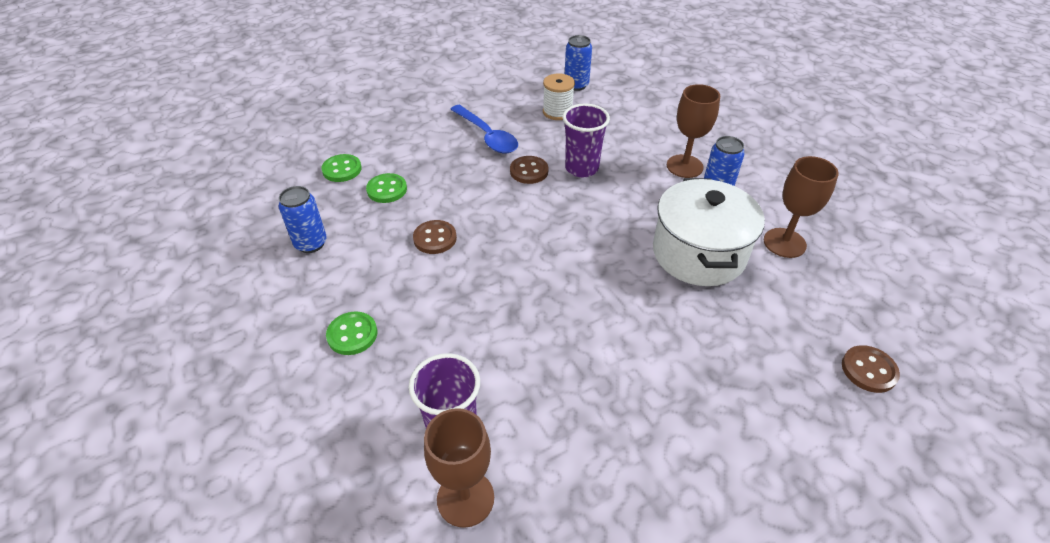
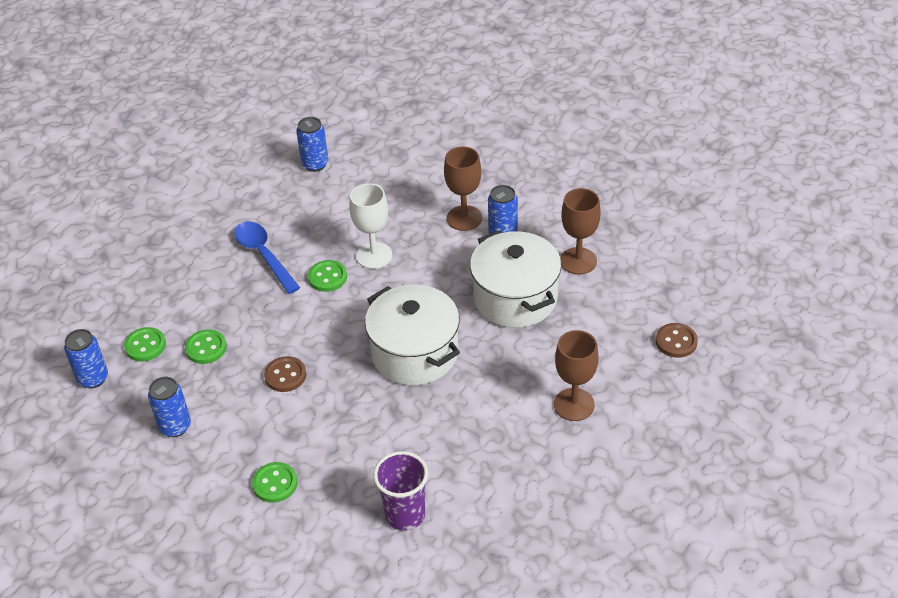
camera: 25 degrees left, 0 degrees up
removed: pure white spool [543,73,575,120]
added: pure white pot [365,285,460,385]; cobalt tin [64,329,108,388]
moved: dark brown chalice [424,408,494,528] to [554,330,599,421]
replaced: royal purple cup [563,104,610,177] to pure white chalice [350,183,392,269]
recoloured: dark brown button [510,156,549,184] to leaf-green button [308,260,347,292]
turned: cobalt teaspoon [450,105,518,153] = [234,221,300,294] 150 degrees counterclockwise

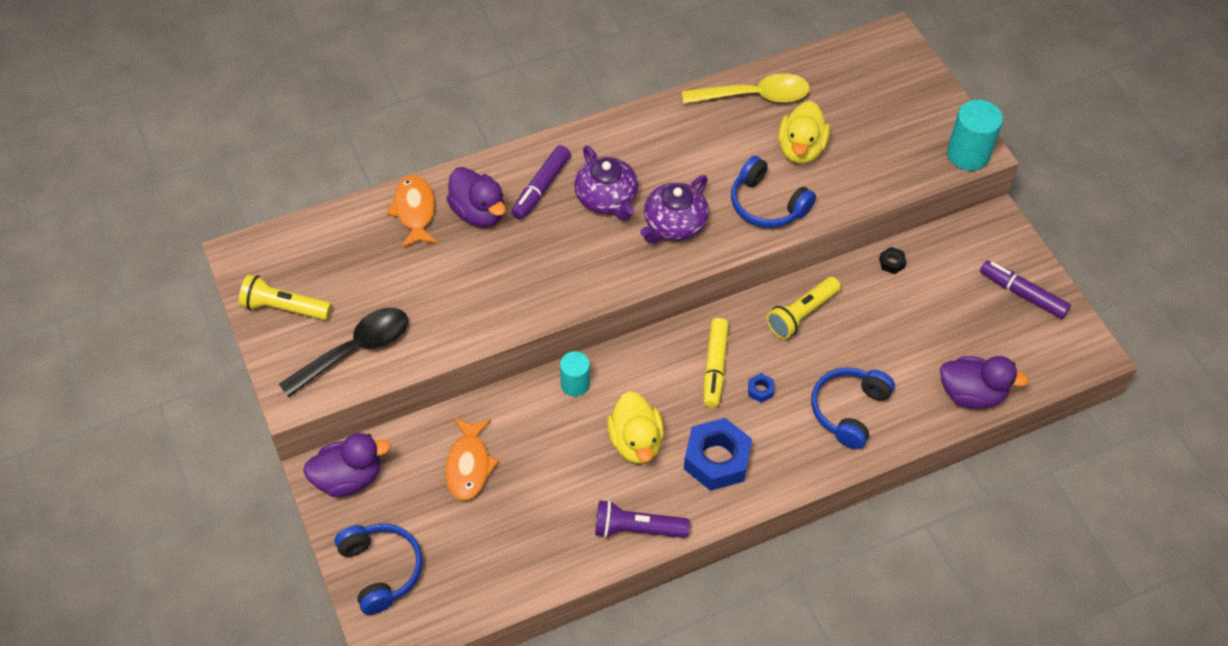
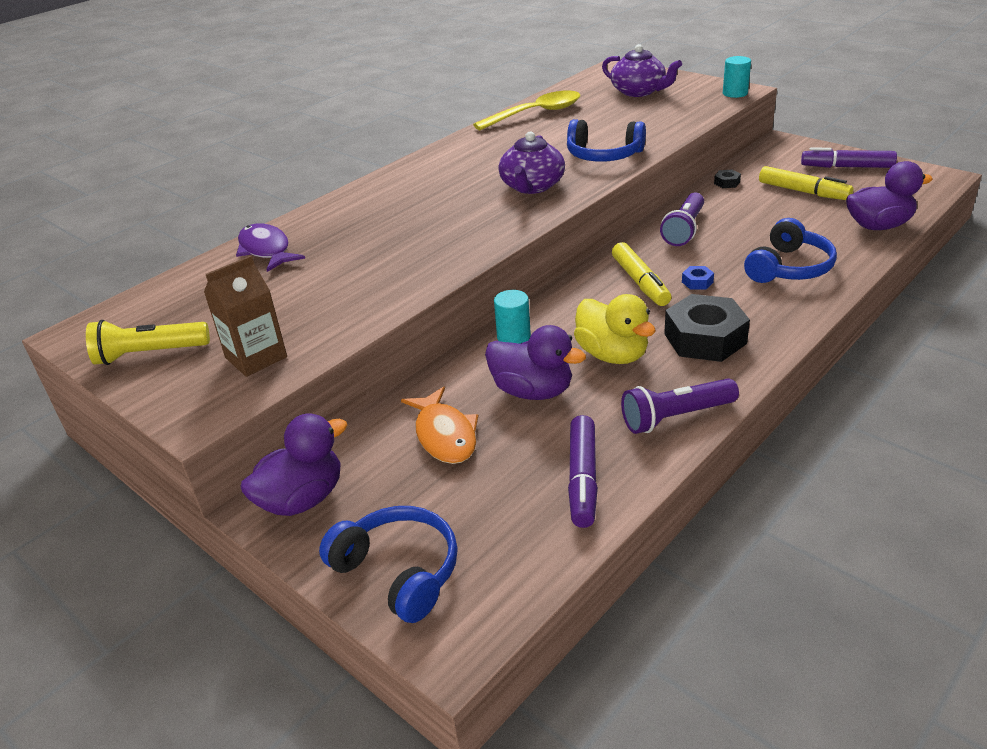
camera: 20 degrees left, 20 degrees down
removed: golden duck [778,101,830,164]
added: golden felt pen [759,166,853,200]
moved: royal purple felt pen [511,145,571,220] to [568,415,598,528]; royal purple teapot [574,146,638,221] to [602,44,682,97]; royal purple duck [447,167,506,227] to [485,325,586,400]
replaced: black teaspoon [279,308,408,397] to dark brown carton [204,255,287,377]
recoloured: bright orange fish [386,175,438,248] to royal purple fish [236,223,305,272]; golden pocket torch [766,277,841,339] to royal purple pocket torch [660,193,704,246]; cobalt hex nut [684,418,752,491] to black hex nut [664,294,750,362]
turned: cobalt headset [811,367,895,449] = [744,218,837,283] 150 degrees counterclockwise
resized: turquoise cylinder [947,100,1003,171] = [723,56,751,98] x0.63

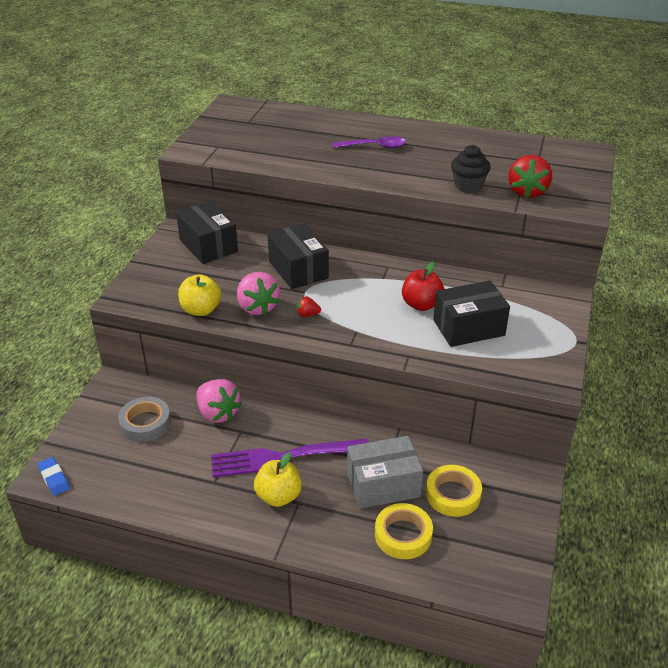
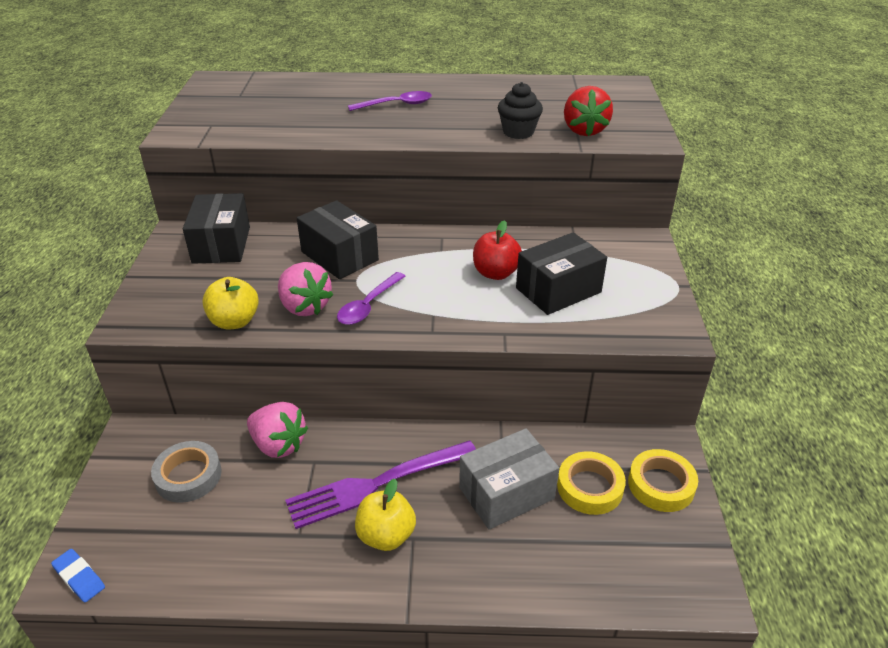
camera: 15 degrees left, 0 degrees up
moved: golden sticky tape [375,503,433,559] to [628,449,698,512]
replaced: red strawberry [297,296,321,317] to royal purple teaspoon [337,272,406,325]
turned: black box [176,201,238,264] = [183,193,250,264] 45 degrees clockwise

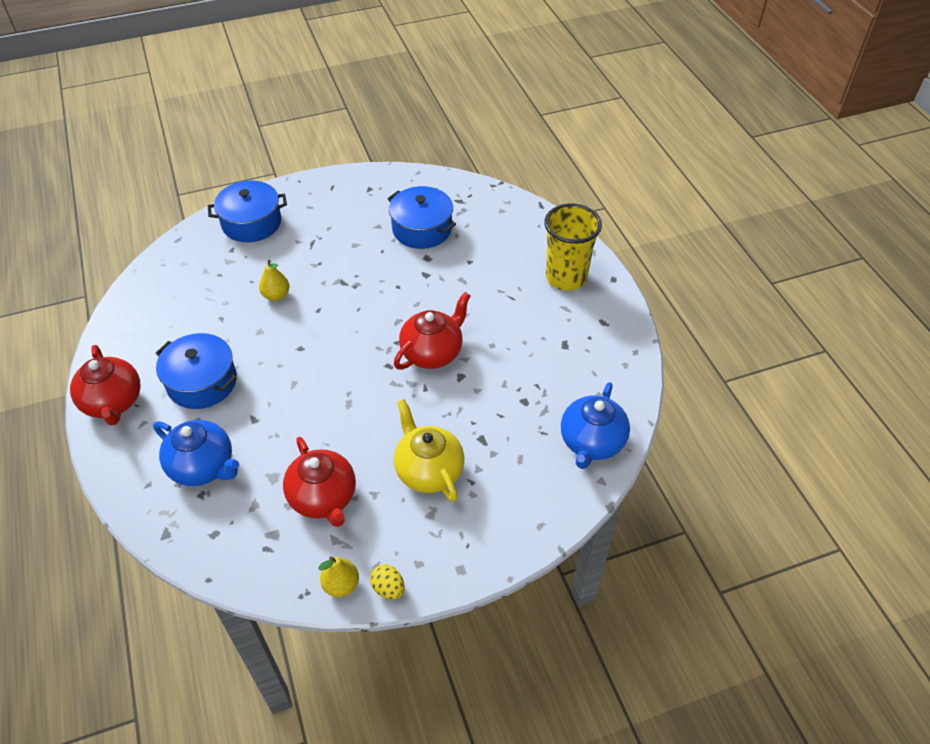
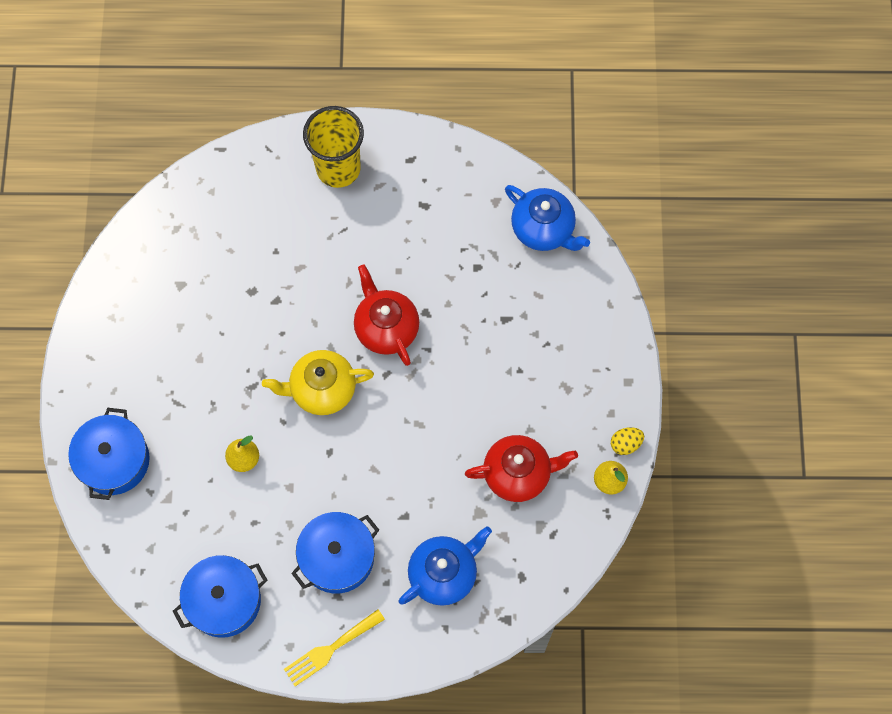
camera: 70 degrees left, 20 degrees up
moved: cobalt pot [387,186,456,249] to [173,555,267,638]; golden teapot [394,399,465,502] to [262,350,374,415]
replaced: red teapot [70,345,141,425] to golden fork [284,609,385,686]

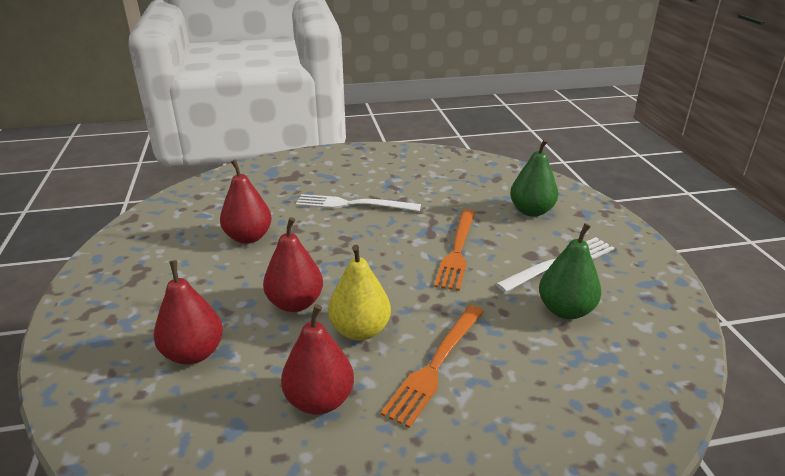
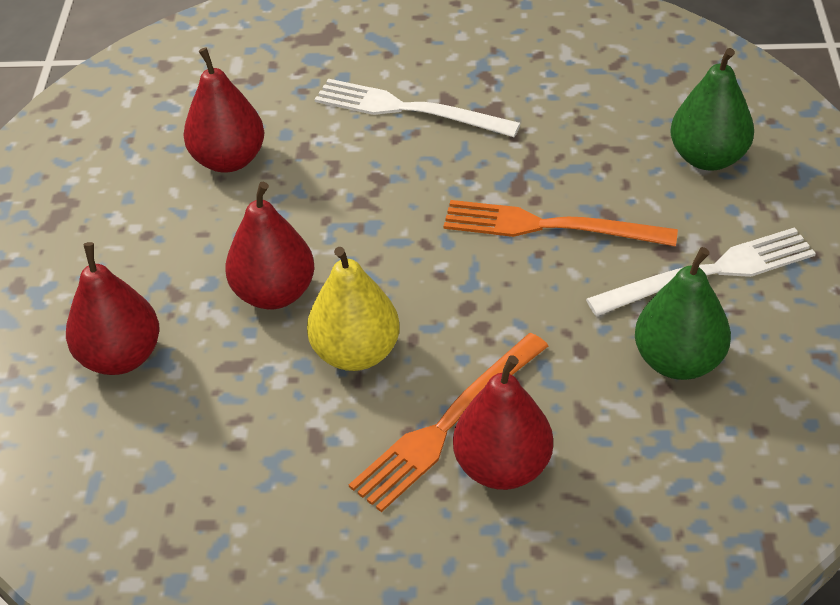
camera: 15 degrees right, 15 degrees up
moved: red toy pear [281,304,354,415] to [453,355,553,490]
turned: bright orange fork [434,210,475,291] = [444,200,678,247] 75 degrees clockwise

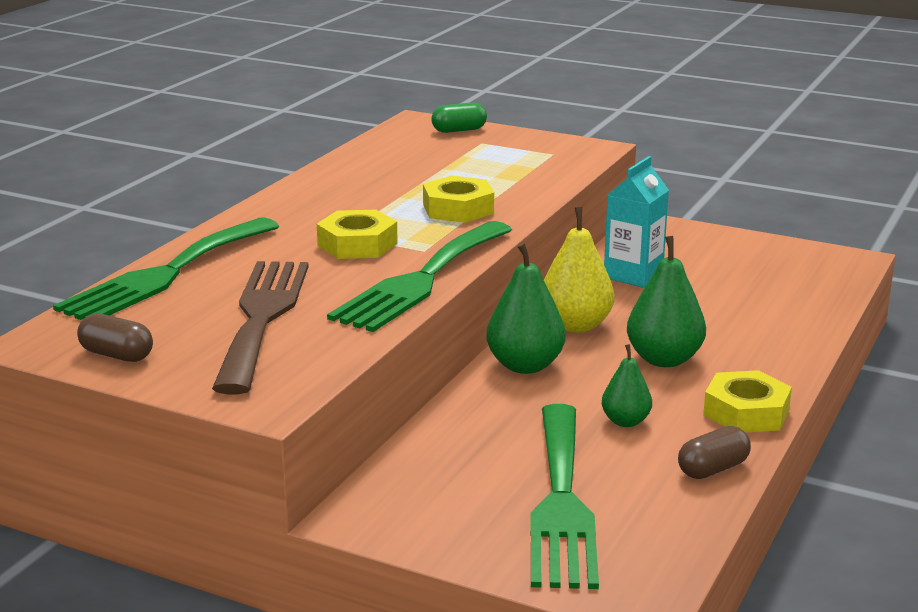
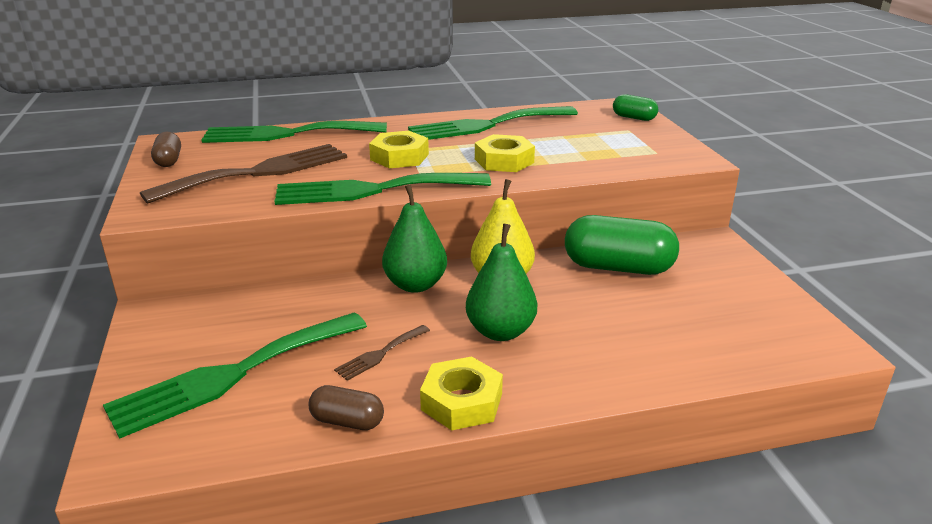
camera: 50 degrees right, 5 degrees up
added: leaf-green fork [408,106,578,140]
replaced: turquoise carton [604,156,669,288] to leaf-green capsule [565,215,679,275]; leaf-green toy pear [602,344,652,427] to dark brown fork [334,325,430,381]

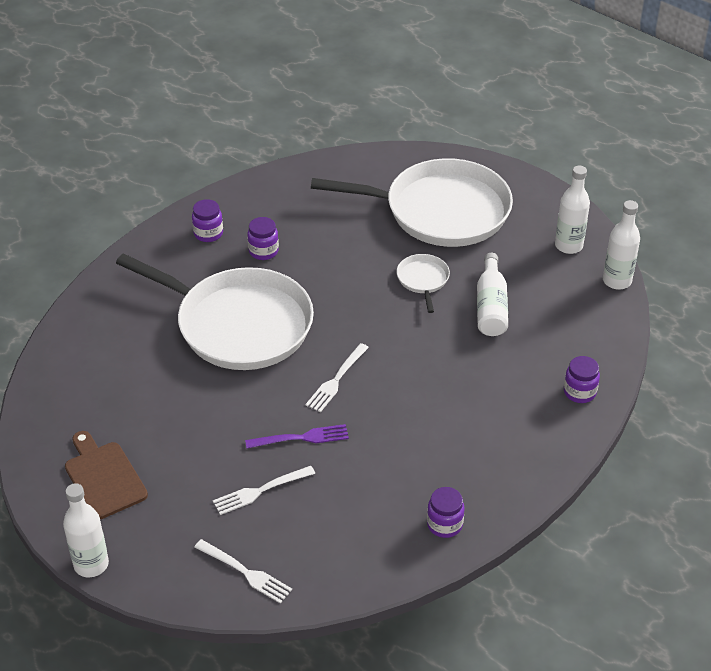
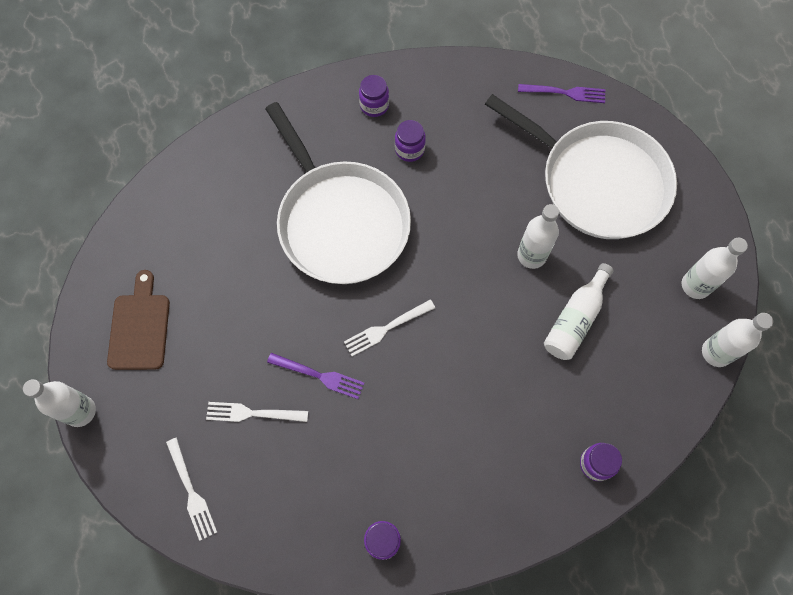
camera: 30 degrees right, 25 degrees up
added: royal purple fork [518,84,605,103]
replaced: pure white pan [397,254,450,313] to pure white flask [517,204,559,269]

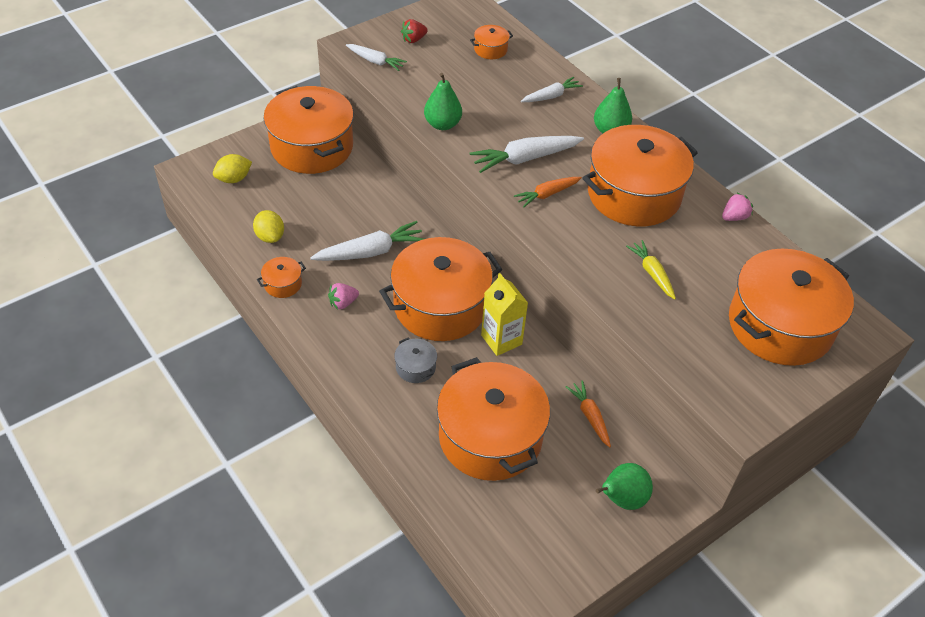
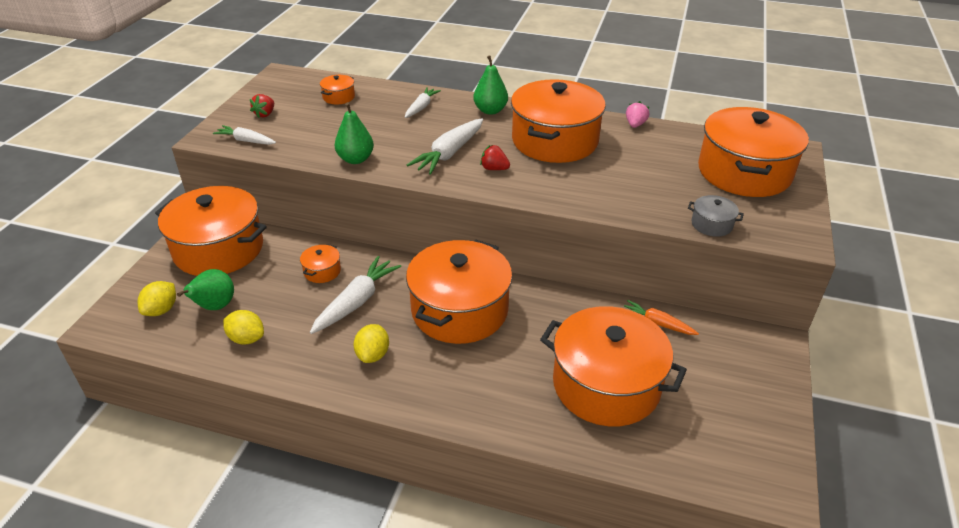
camera: 35 degrees left, 10 degrees down
removed: golden toy carrot [626,240,676,299]; golden carton [481,273,528,356]
moved: bright orange pot [257,257,306,298] to [300,244,341,283]; grey pot [394,337,437,383] to [688,195,744,237]; leaf-green toy pear [596,463,653,510] to [177,269,234,310]
replaced: bright orange toy carrot [514,177,582,208] to red strawberry [480,145,510,170]; rose-pink strawberry [328,283,359,310] to golden toy lemon [354,324,389,363]
turned: pure white toy carrot [346,44,407,71] = [213,125,276,145] 150 degrees counterclockwise

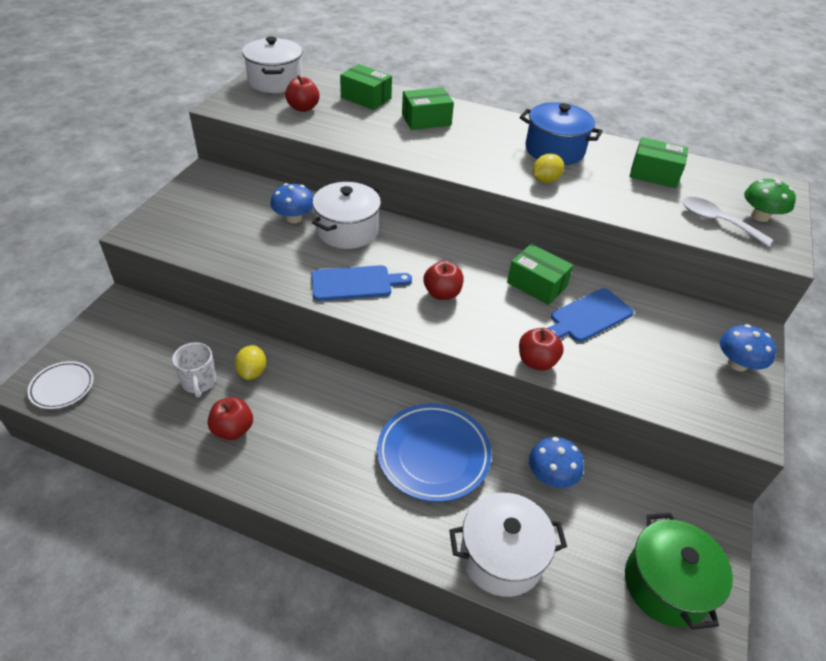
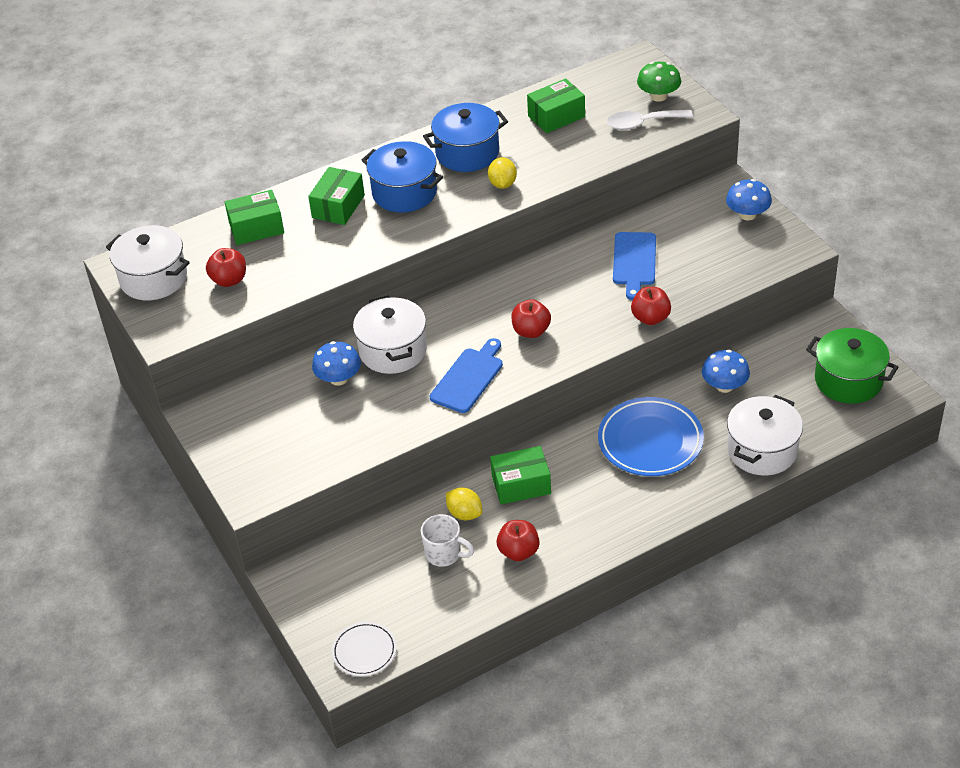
camera: 45 degrees left, 0 degrees up
added: cobalt pot [361,141,443,213]
moved: leaf-green box [507,244,574,305] to [490,446,551,504]

